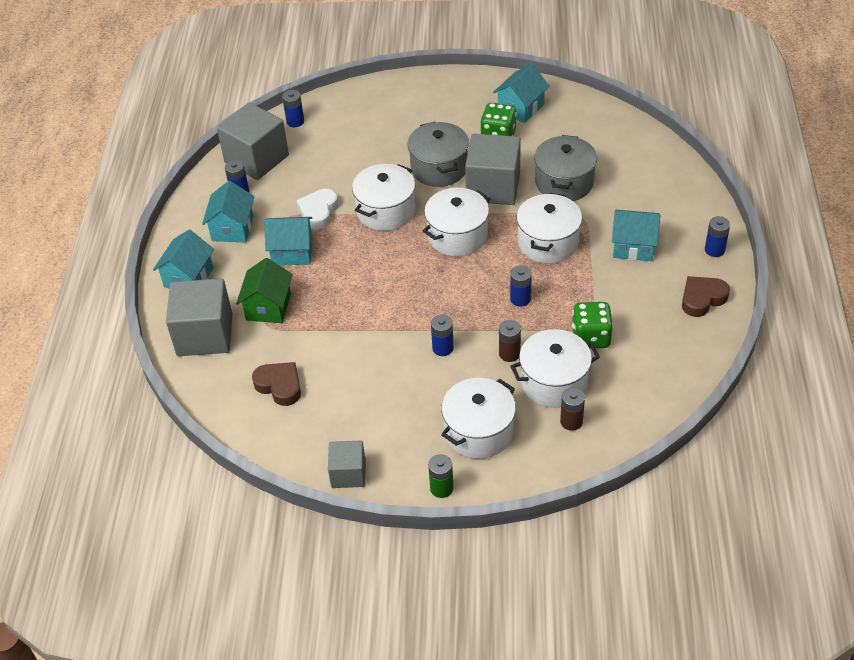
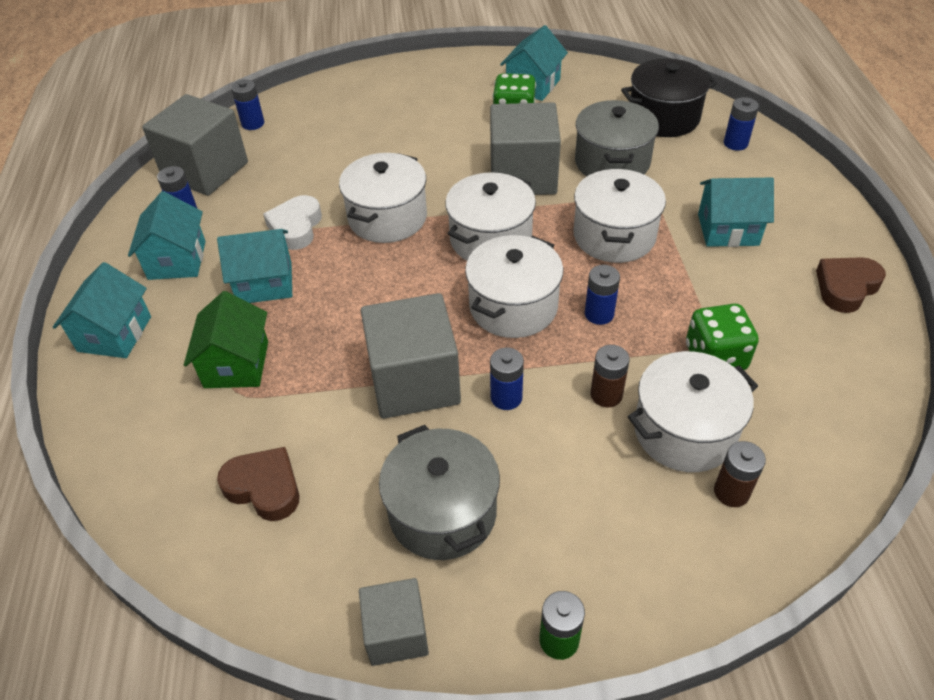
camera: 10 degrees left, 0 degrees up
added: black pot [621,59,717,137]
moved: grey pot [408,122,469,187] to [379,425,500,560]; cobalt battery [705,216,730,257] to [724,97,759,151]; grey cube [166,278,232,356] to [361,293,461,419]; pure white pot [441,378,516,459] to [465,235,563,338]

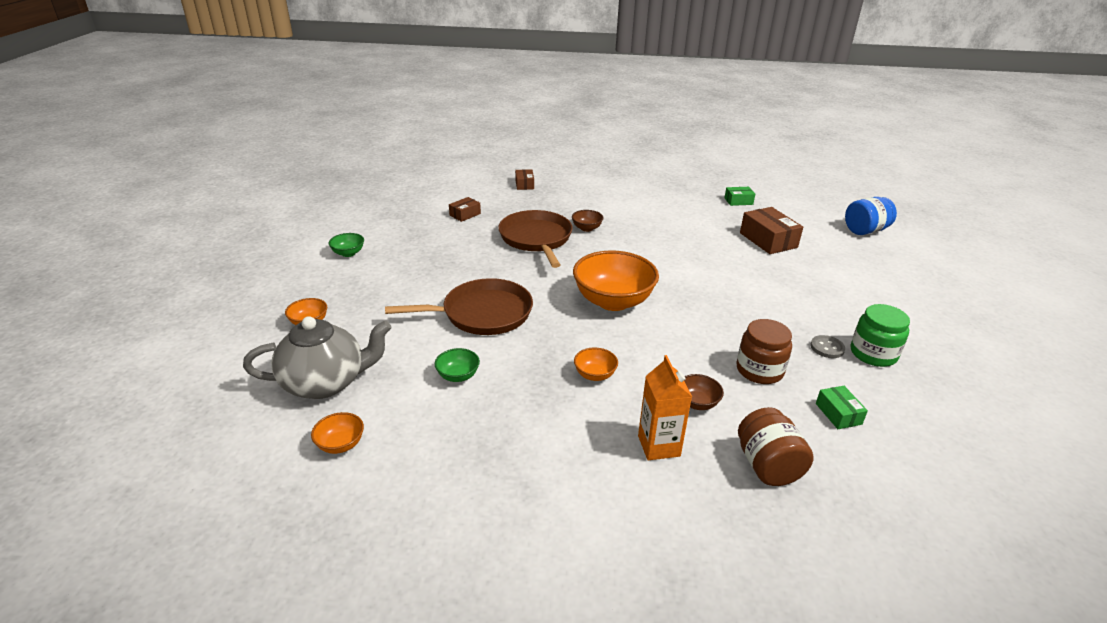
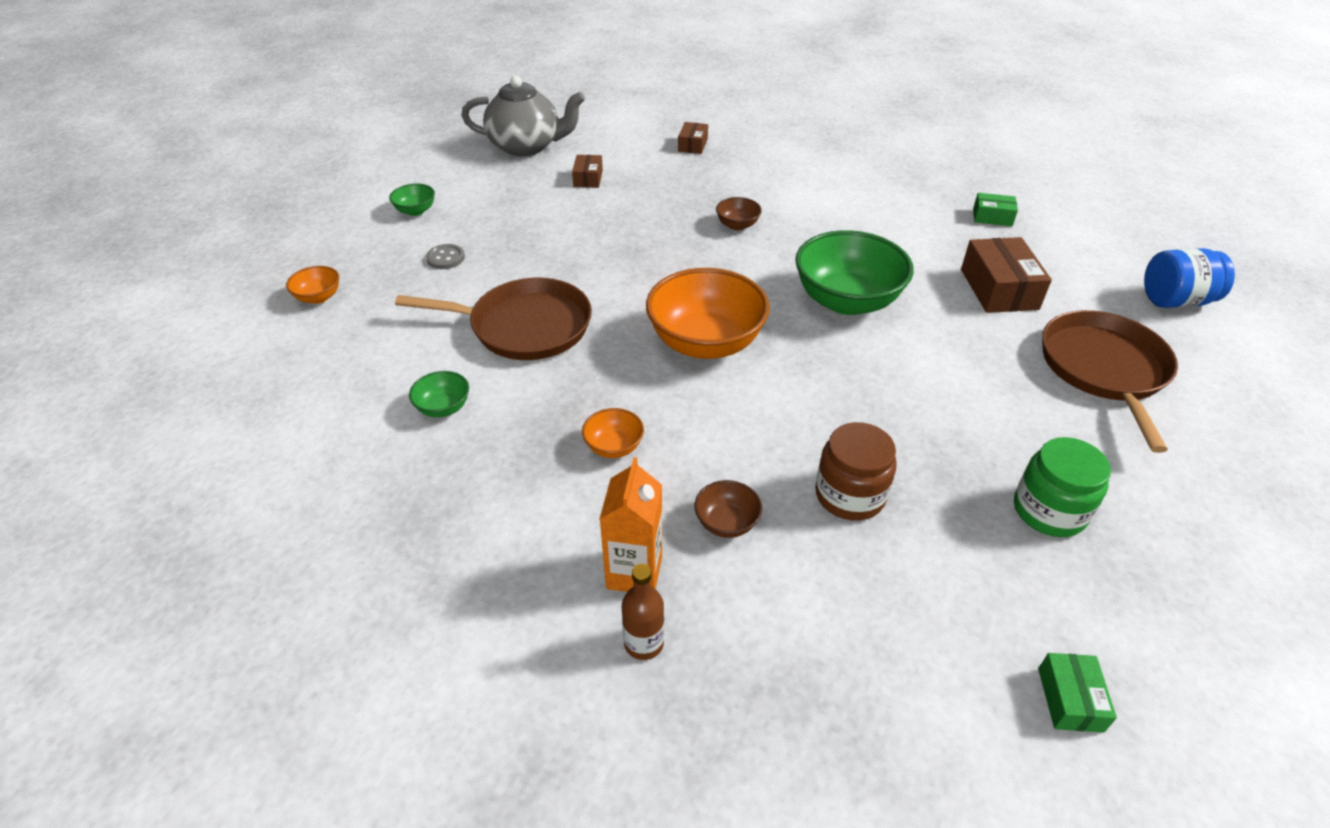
camera: 20 degrees right, 10 degrees up
removed: dark brown jar [738,407,814,486]; bright orange serving bowl [311,412,364,454]
added: leaf-green serving bowl [795,230,914,315]; dark brown flask [622,564,664,660]
moved: dark brown pan [498,210,573,268] to [1042,310,1178,453]; grey teapot [243,316,391,399] to [461,76,585,156]; grey button [810,335,845,358] to [426,244,465,269]; leaf-green box [816,386,868,429] to [1038,653,1117,733]
turned: dark brown box [449,197,481,222] = [572,155,603,188] 60 degrees counterclockwise

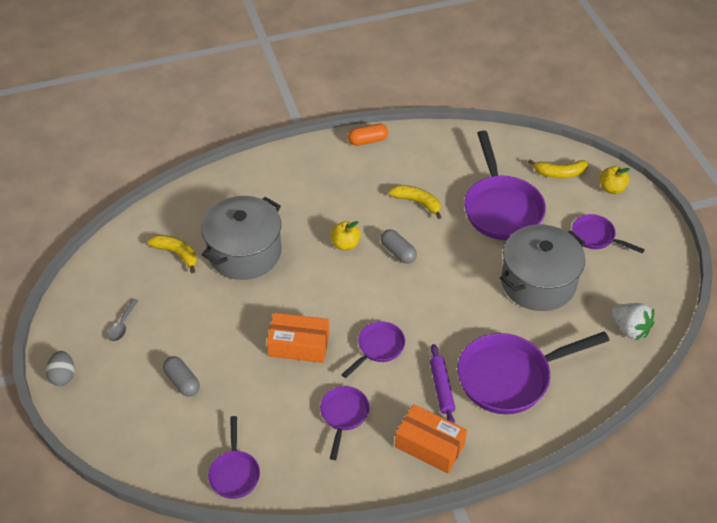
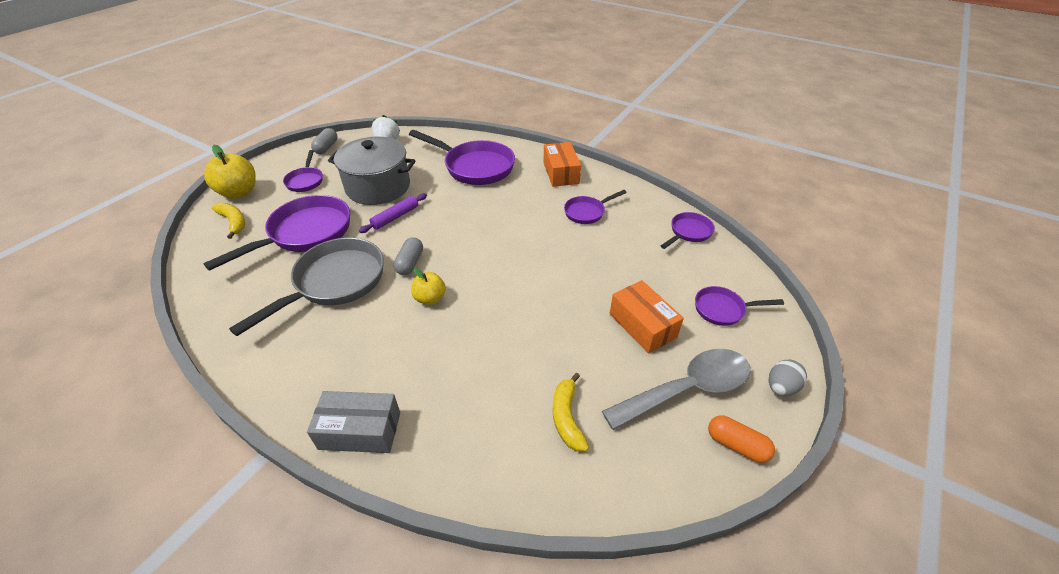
camera: 130 degrees left, 5 degrees down
removed: grey pot [201,196,281,280]
added: grey box [307,391,400,453]
moved: bright orange capsule [348,124,388,146] to [708,415,775,463]; bright orange box [267,313,329,363] to [610,280,684,353]; royal purple pan [341,321,405,378] to [695,286,784,326]; royal purple rolling pin [430,344,455,423] to [359,193,427,233]; grey capsule [163,356,200,397] to [311,128,337,154]
replaced: golden banana fruit [389,185,442,219] to grey pan [229,238,384,336]
resized: golden apple [600,166,630,194] = [204,145,256,199] x1.66; grey teaspoon [107,299,139,341] = [602,349,751,430] x2.36

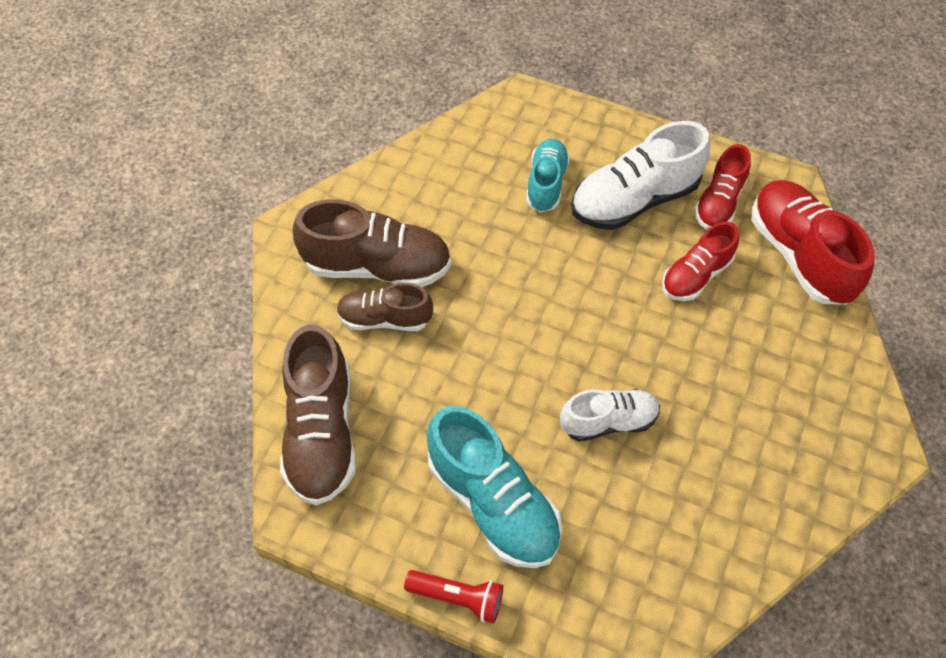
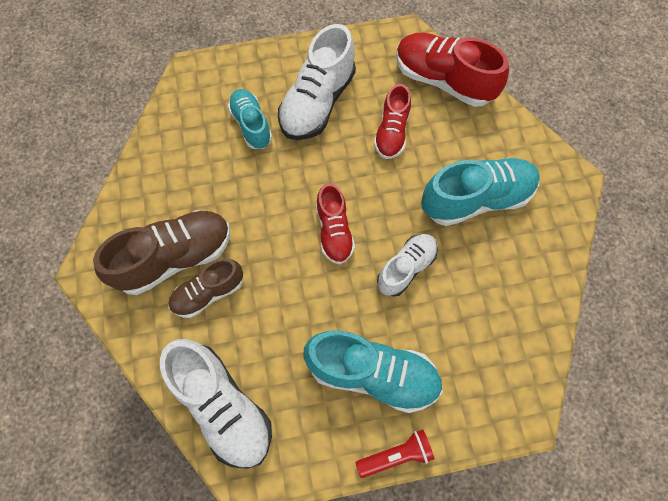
camera: 35 degrees left, 10 degrees up
added: turquoise lace-up shoe [421,157,540,226]
moved: red lace-up shoe [694,144,751,230] to [316,183,355,264]
recoloured: dark brown lace-up shoe [280,324,356,505] to pure white lace-up shoe [160,339,272,469]

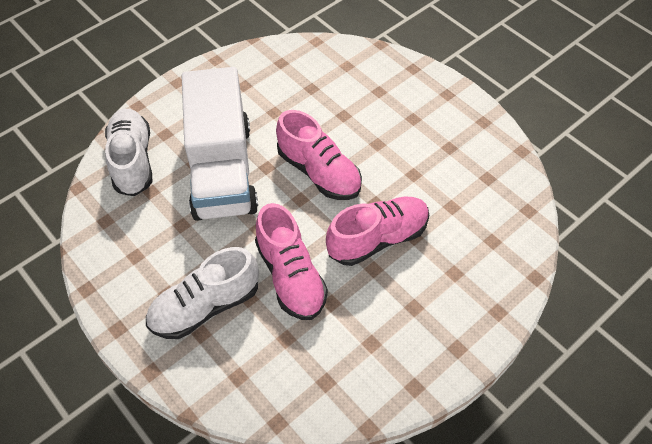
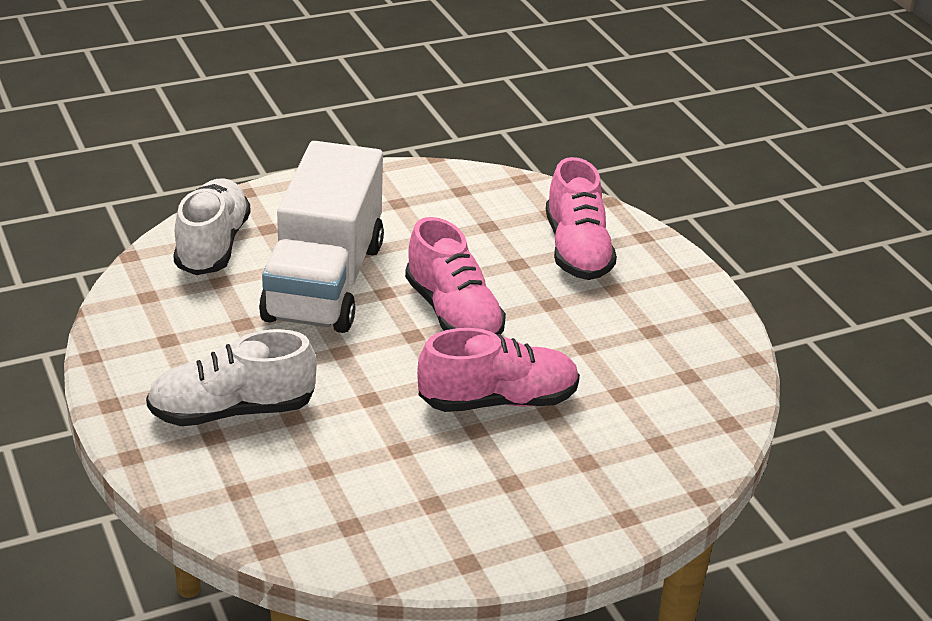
camera: 15 degrees right, 20 degrees down
moved: rose-pink lace-up shoe [255,203,328,320] to [546,157,617,280]

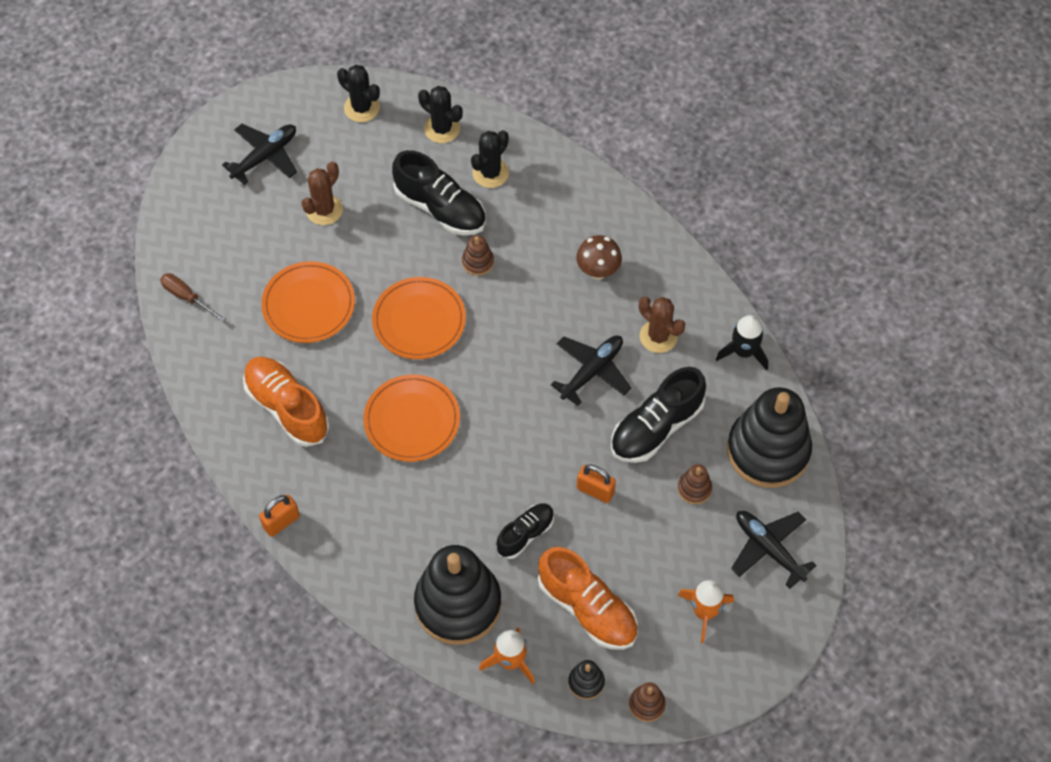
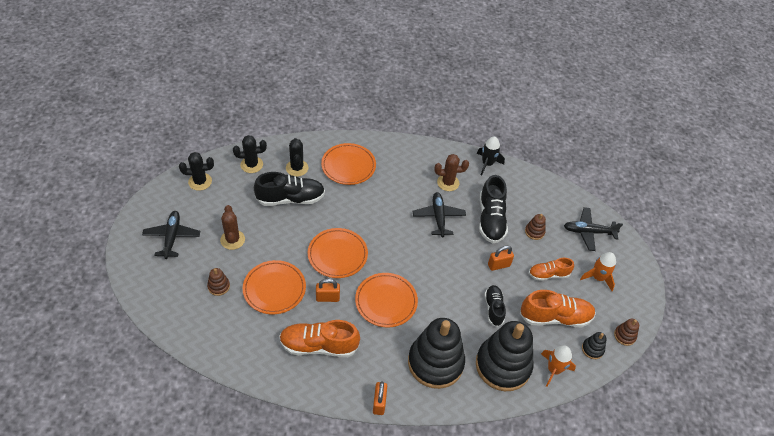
camera: 50 degrees left, 10 degrees down
removed: dark brown mushroom [576,235,622,279]; dark brown hand screwdriver [160,273,226,322]
added: bright orange dinner plate [321,143,376,185]; bright orange lace-up shoe [529,258,574,281]; bright orange lock [316,279,340,302]
moved: dark brown stacking rings [462,235,494,276] to [207,268,230,296]; black stacking rings [727,387,812,488] to [408,318,465,389]

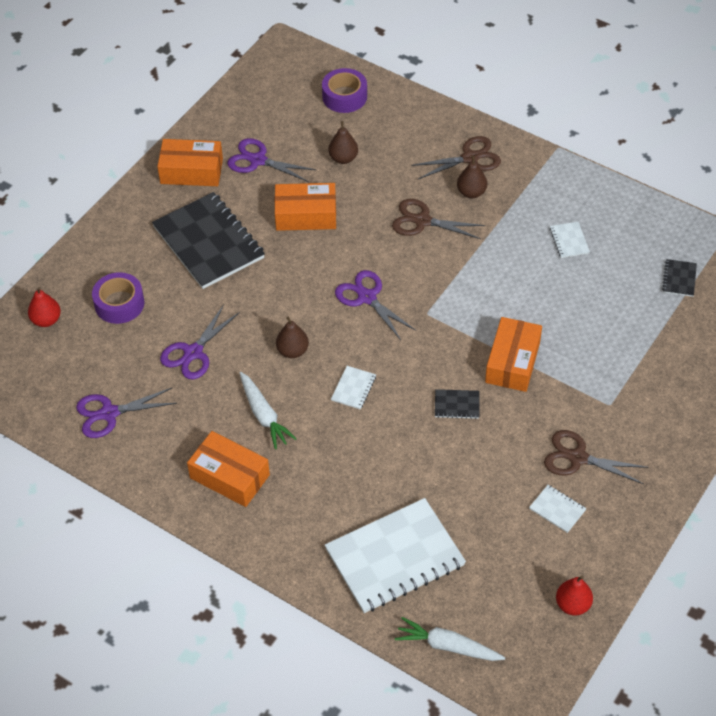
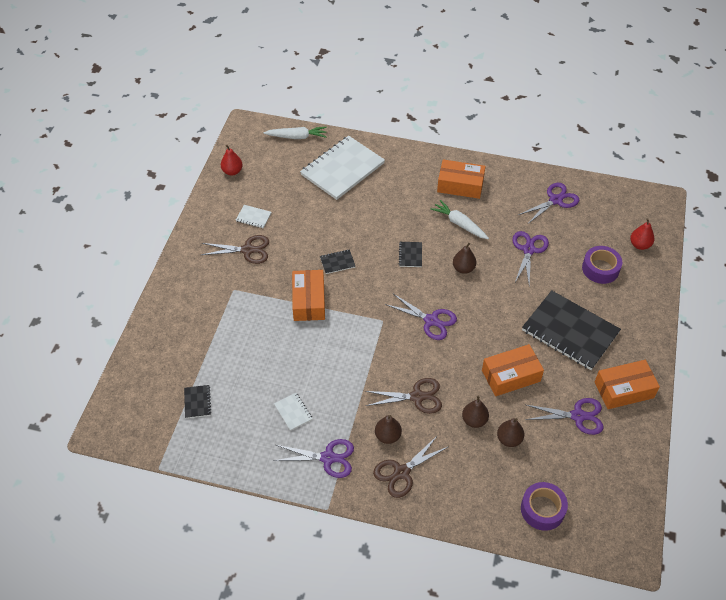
camera: 160 degrees right, 0 degrees up
added: dark brown toy pear [462,396,489,428]; royal purple pair of scissors [273,439,354,478]
recoloured: pure white notepad [331,366,376,410] to black notepad [399,242,422,267]

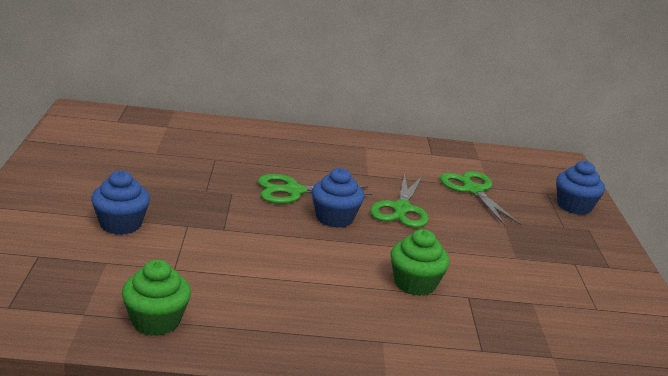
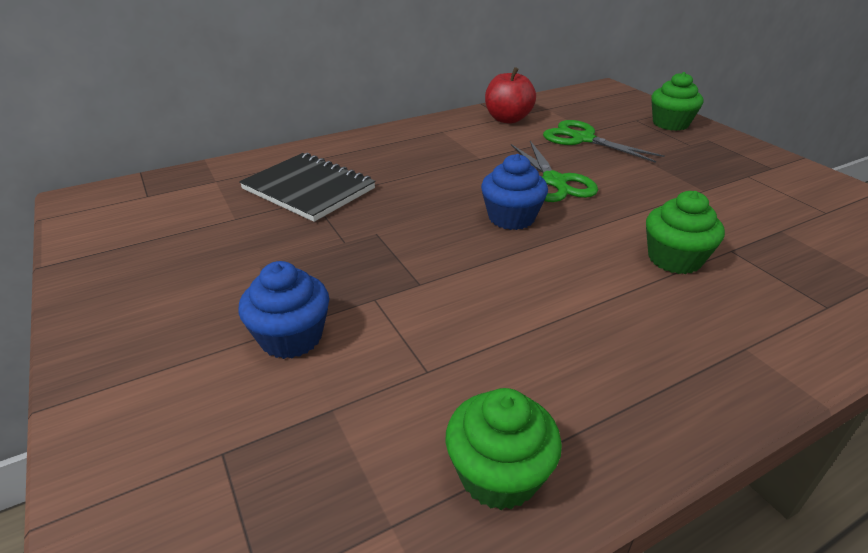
camera: 25 degrees left, 10 degrees up
removed: leaf-green pair of scissors [258,174,372,204]
added: red apple [485,67,536,124]; black notepad [239,153,376,222]
recoloured: cobalt cupcake [556,161,605,215] to leaf-green cupcake [651,72,703,131]

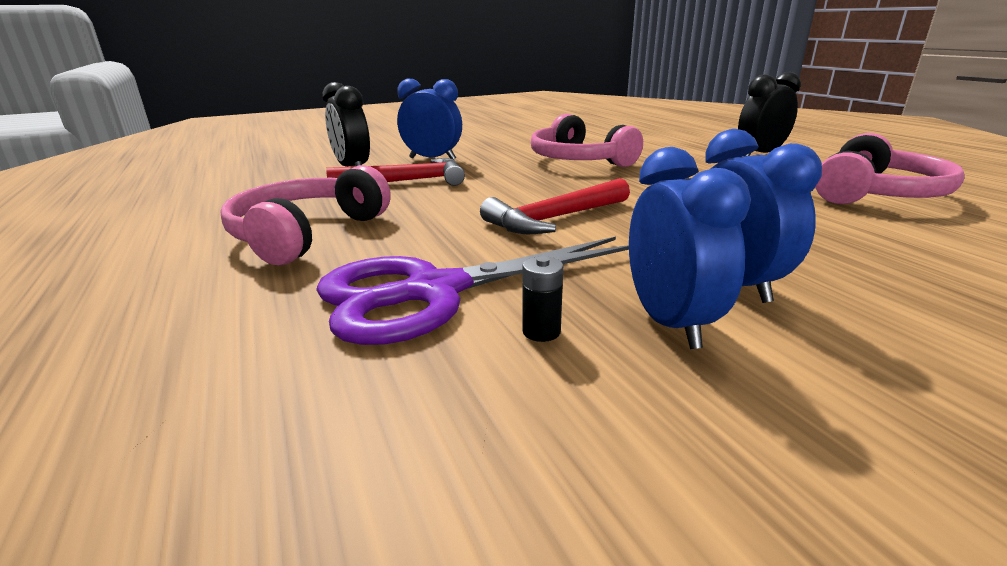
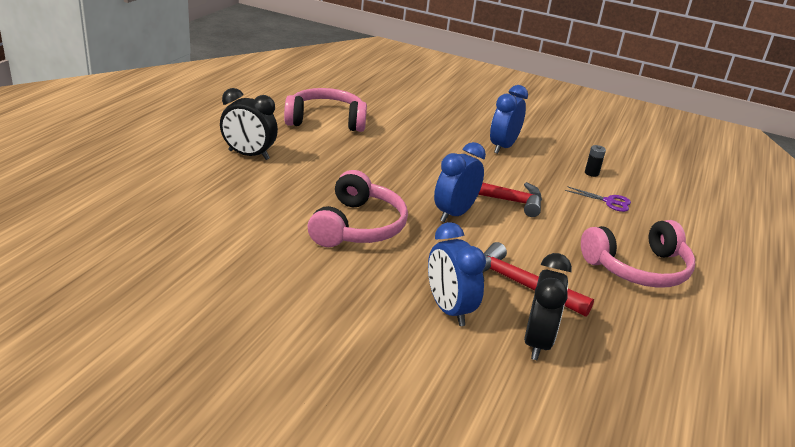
camera: 135 degrees left, 5 degrees up
moved: cobalt bedside clock [629,147,751,349] to [434,142,486,222]
resized: royal purple pair of scissors [316,237,629,345] = [565,186,631,212] x0.41

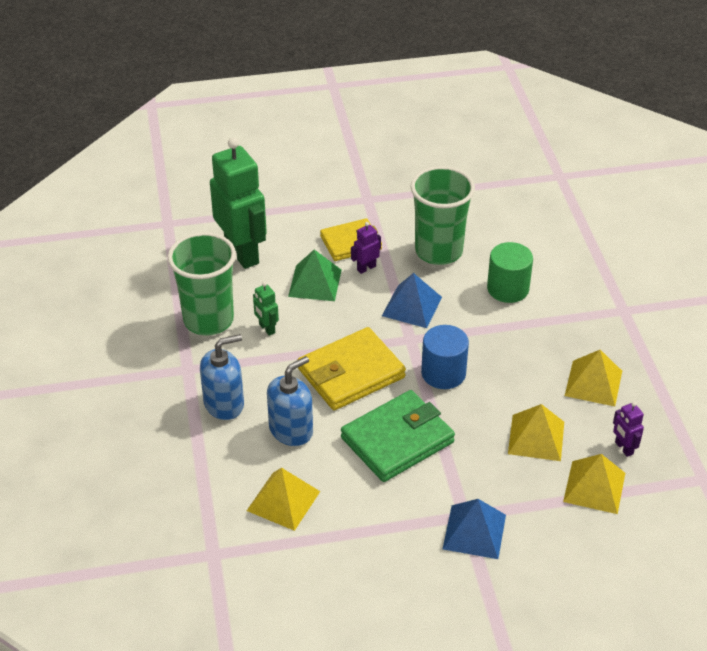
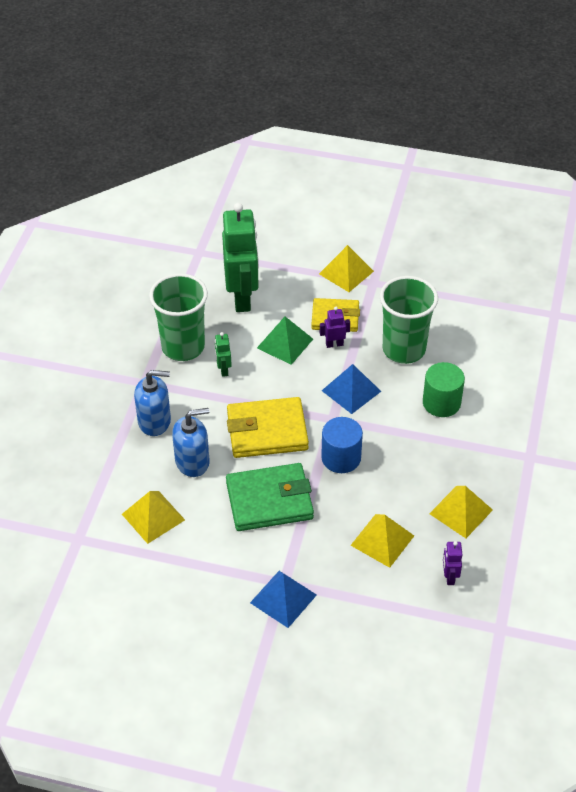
camera: 25 degrees right, 5 degrees up
moved: golden solid pyramid [563,454,625,514] to [319,245,374,292]

